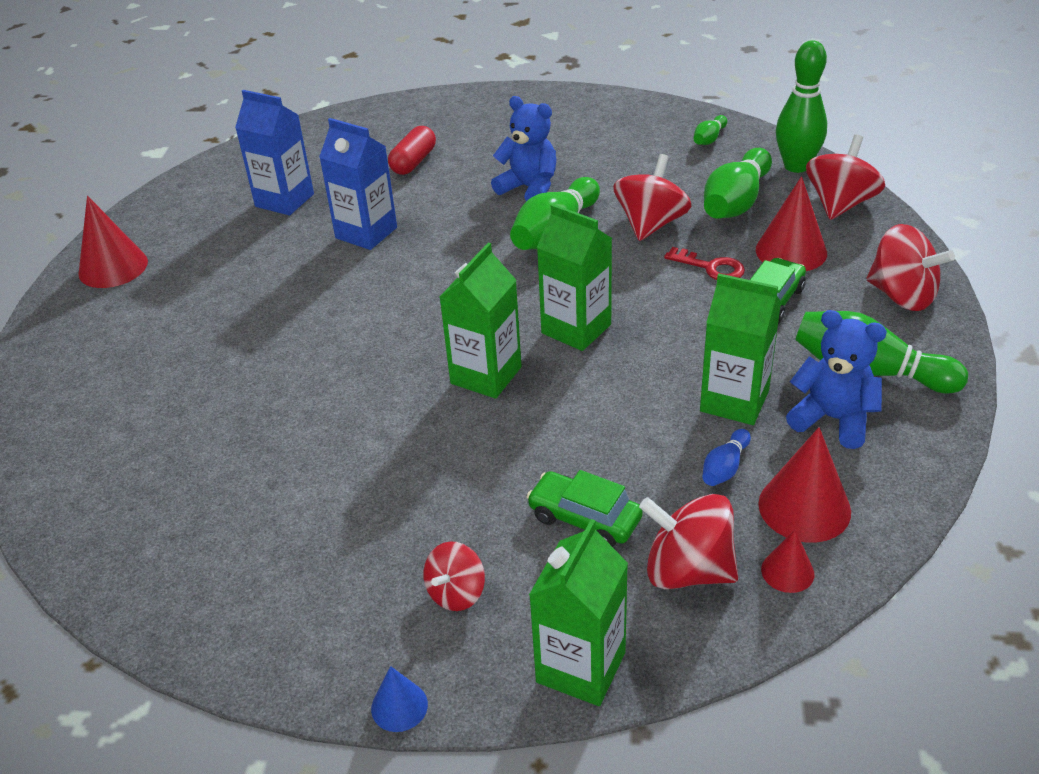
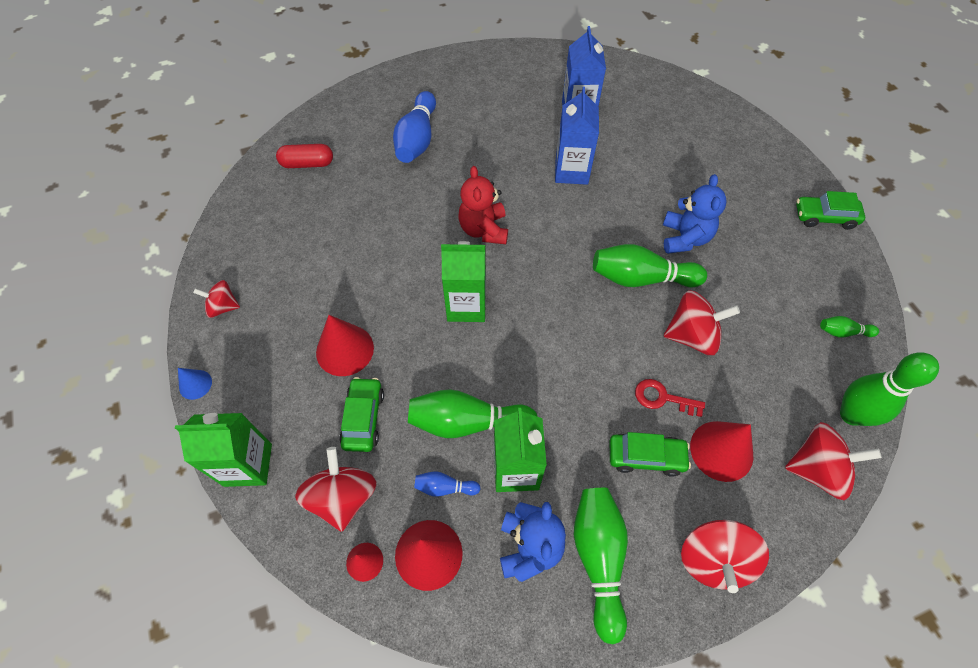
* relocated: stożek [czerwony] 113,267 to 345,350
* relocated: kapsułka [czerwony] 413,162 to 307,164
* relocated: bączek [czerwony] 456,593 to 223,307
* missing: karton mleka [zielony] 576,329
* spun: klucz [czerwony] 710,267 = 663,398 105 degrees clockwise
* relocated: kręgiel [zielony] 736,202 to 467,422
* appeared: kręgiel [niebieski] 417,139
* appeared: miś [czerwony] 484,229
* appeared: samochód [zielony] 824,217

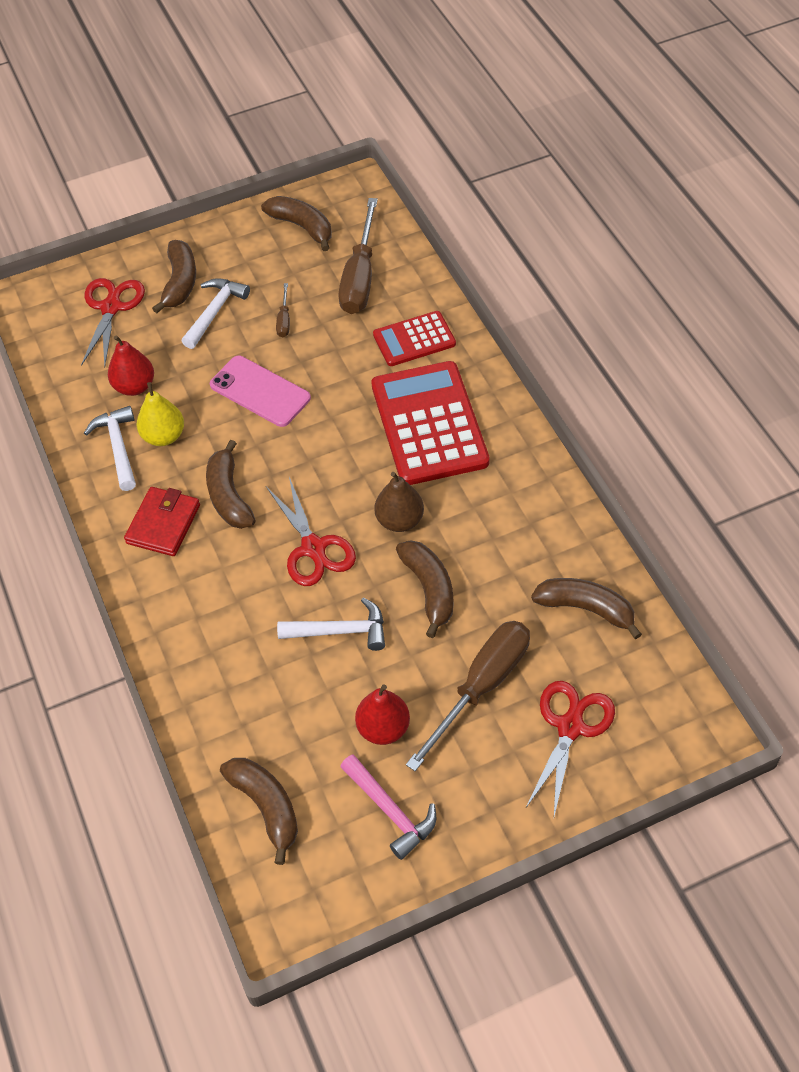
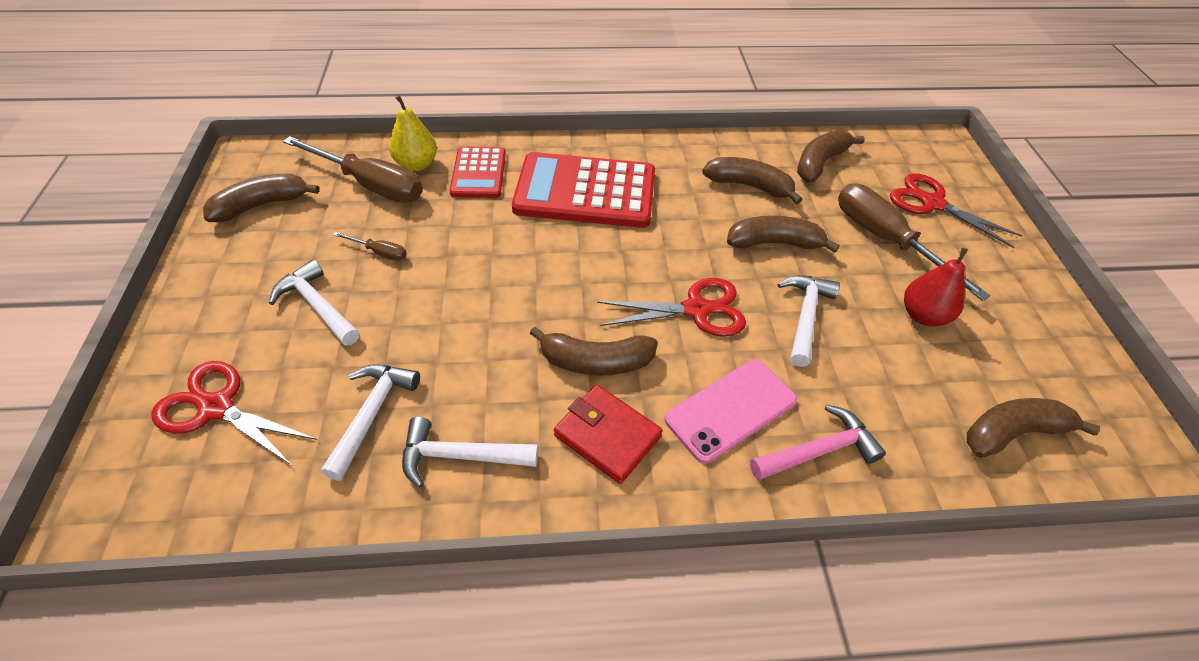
* exchanged: gruszka [czerwony] 134,386 to młotek [biały] 372,414
* relocated: gruszka [żółty] 164,436 to 416,164
* relocated: banan [brązowy] 180,282 to 749,186
* relocated: telefon [różowy] 260,391 to 730,409
* relocated: młotek [różowy] 390,811 to 819,451
* missing: gruszka [brązowy] 399,520

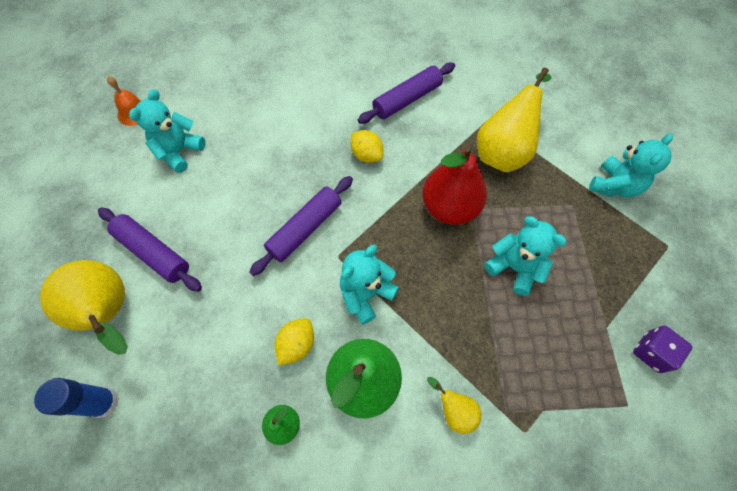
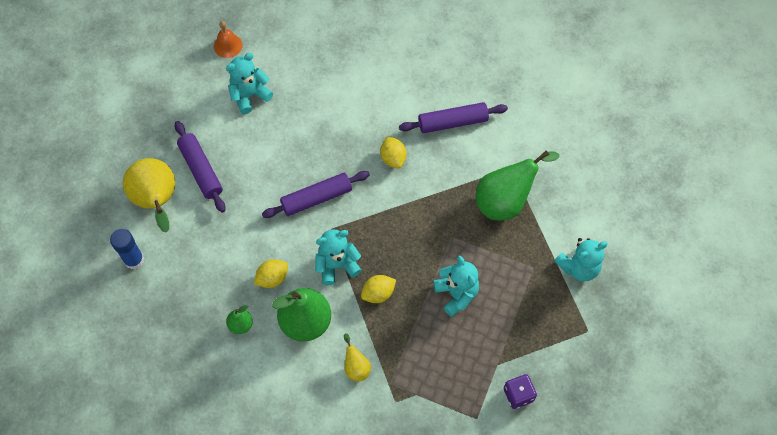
* missing: gruszka [czerwony] 449,207
* colour: gruszka [żółty] 502,152 to gruszka [zielony] 505,201
* appeared: cytryna [żółty] 378,293

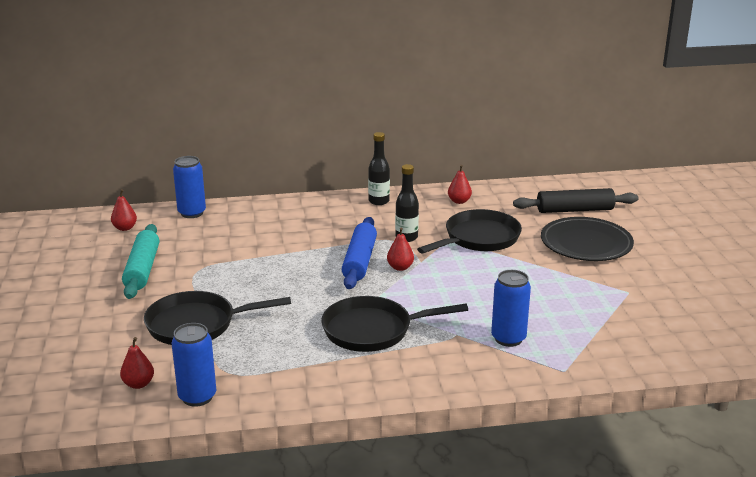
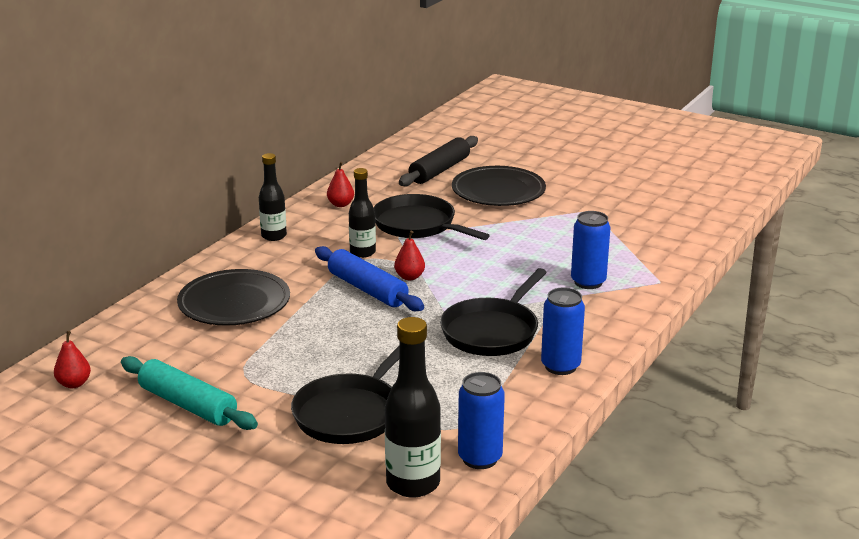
* exchanged: gruszka [czerwony] 138,384 to butelka [czarny] 413,483
* relocated: puszka [niebieski] 192,213 to 560,366
* spun: patelnia [czarny] 478,238 = 418,225 45 degrees counterclockwise
* appeared: talerz [czarny] 234,303

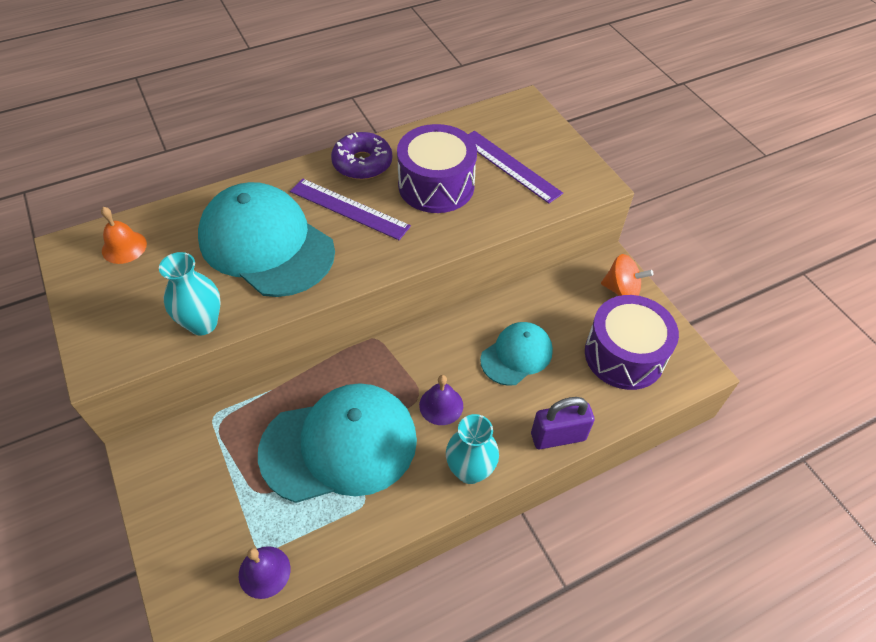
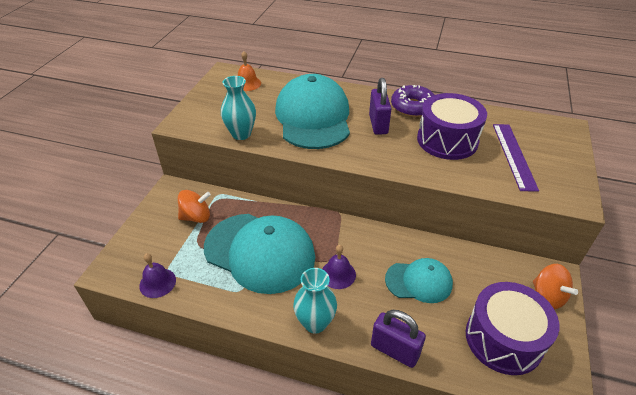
* exchanged: linijka [fioletowy] 349,209 to kłódka [fioletowy] 378,124
* appeared: bączek [pomarańczowy] 196,217

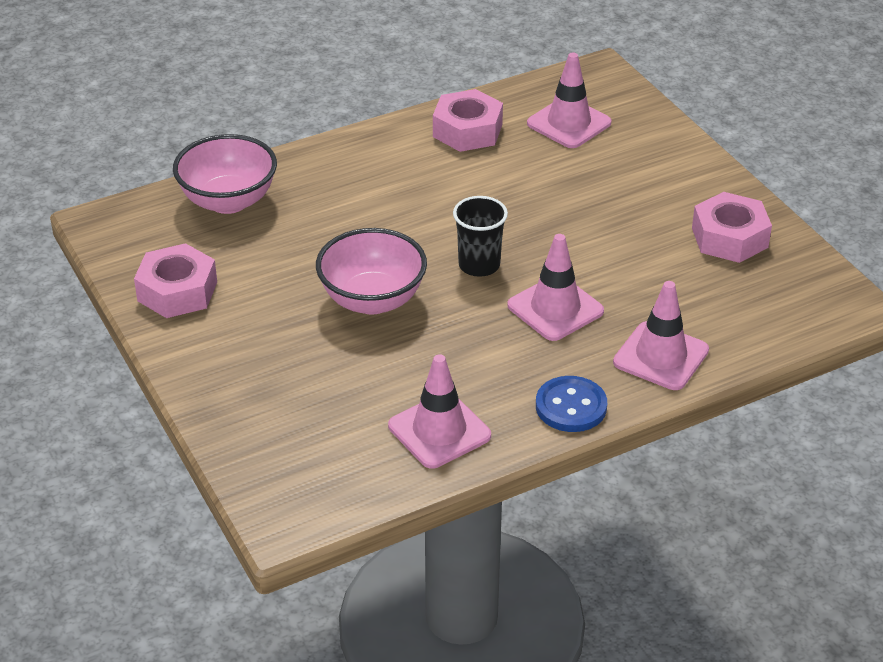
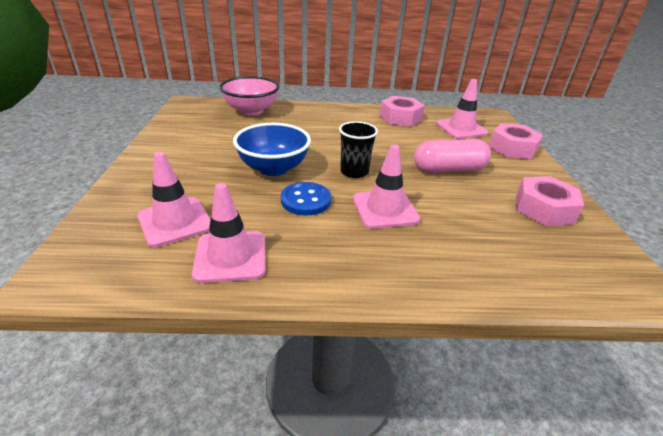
* relocated: nakrętka [różowy] 177,291 to 512,148
* colour: miska [różowy] 372,300 to miska [niebieski] 273,168
* relocated: guzik [niebieski] 571,406 to 306,200
* relocated: pachołek [różowy] 661,356 to 175,221
* appeared: kapsułka [różowy] 448,169

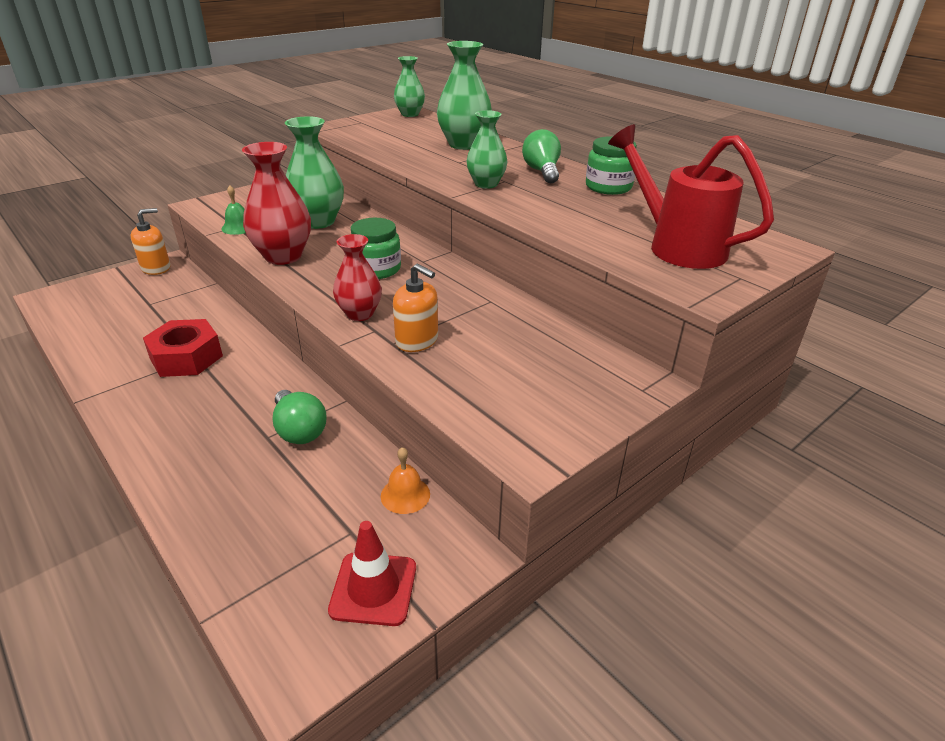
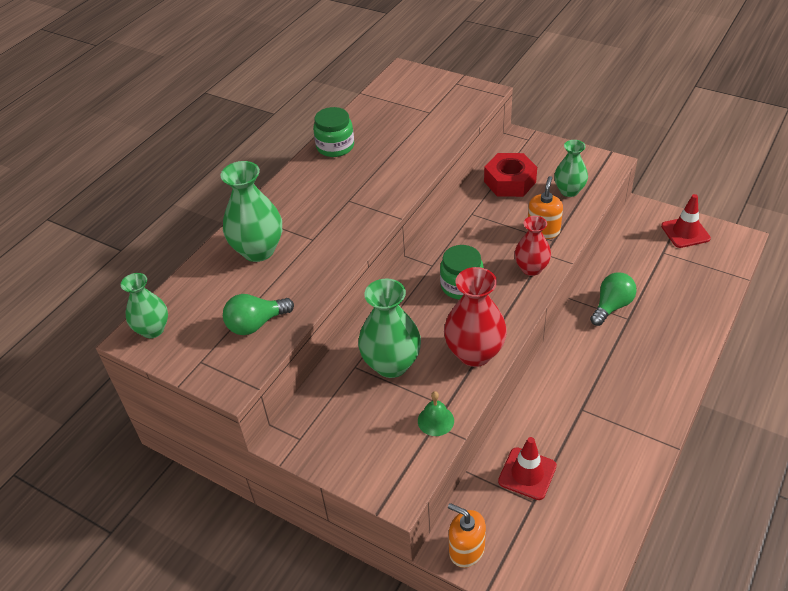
* relocated: nakrętka [czerwony] 186,357 to 510,182
* missing: dzwonek [pomarańczowy] 405,495
* relocated: wazon [zielony] 486,184 to 569,191
* relocated: żarówka [zielony] 542,172 to 256,324
* missing: konewka [czerwony] 677,246
* appeared: pachołek [czerwony] 527,473

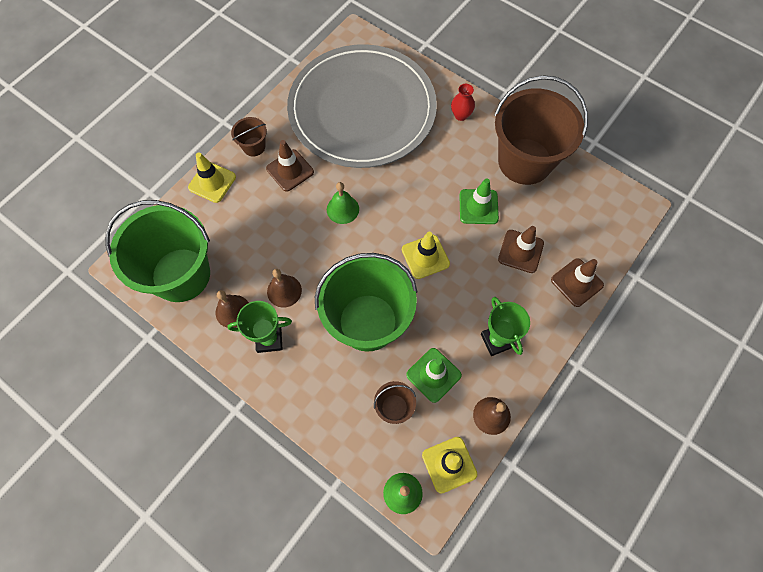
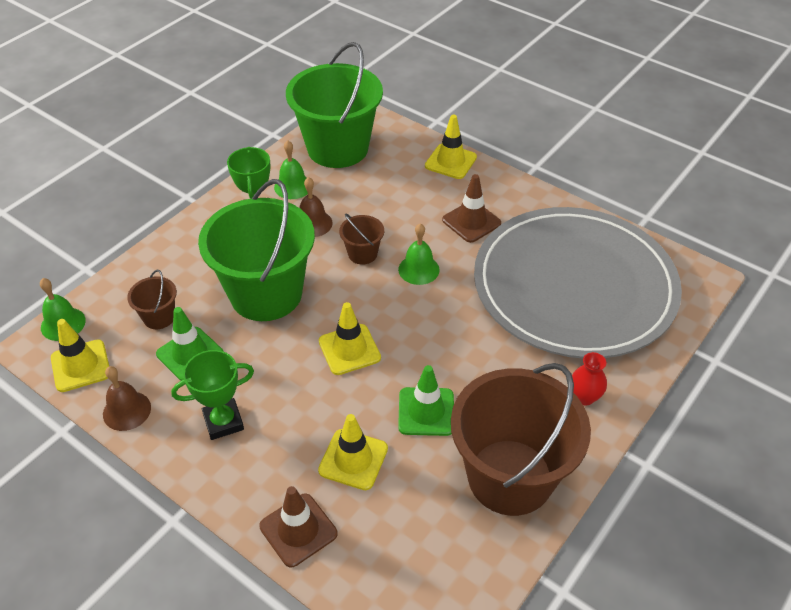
* colour: dzwonek [brązowy] 233,311 to dzwonek [zielony] 293,186
* relocated: wiadro [brązowy] 254,146 to 362,254
* colour: pachołek [brązowy] 520,251 to pachołek [żółty] 353,459

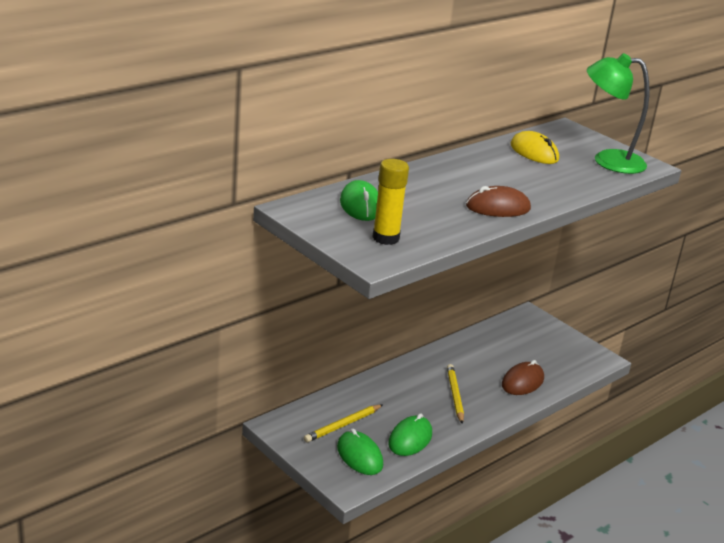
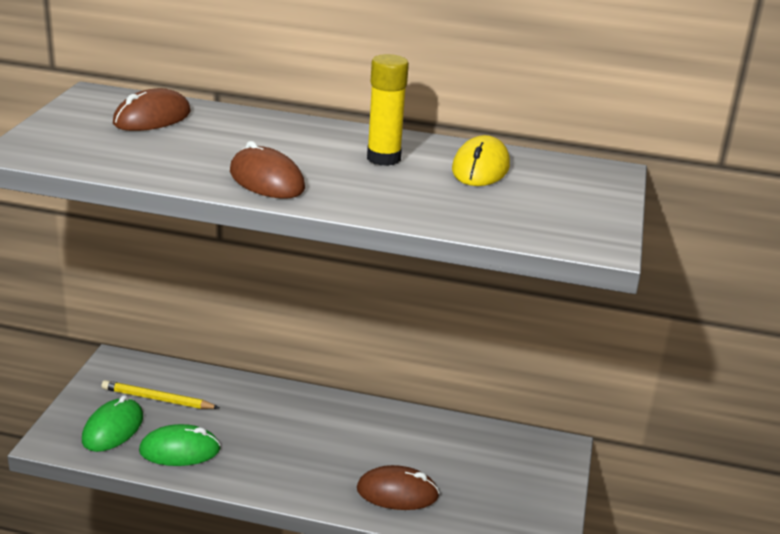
* colour: myszka [zielony] 360,205 to myszka [brązowy] 152,118
* relocated: klej w sztyfcie [żółty] 386,238 to 383,158
* missing: ołówek [żółty] 454,395
* missing: lampka [zielony] 608,160

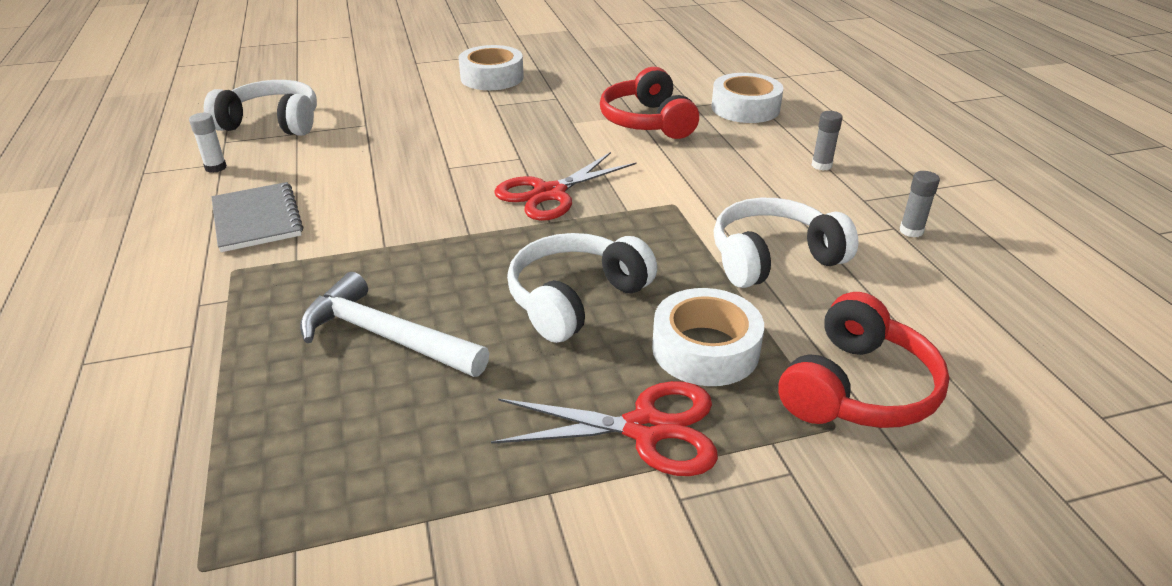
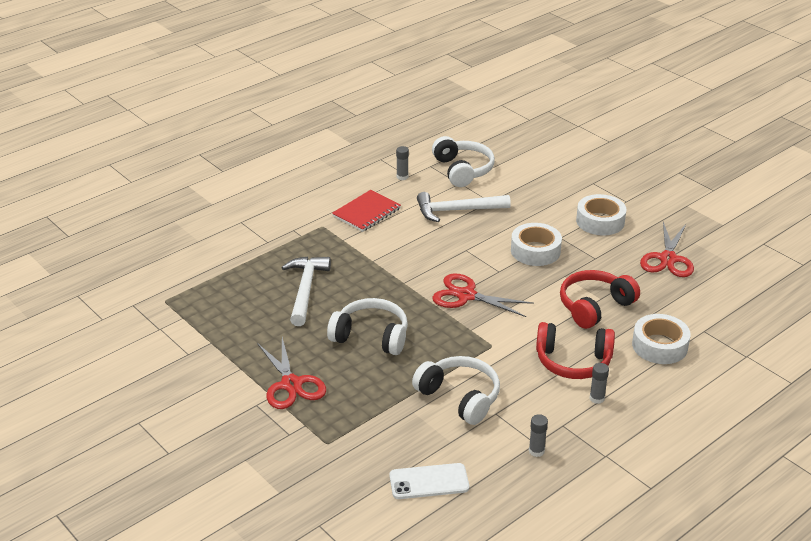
* colour: klej w sztyfcie [biały] 215,167 to klej w sztyfcie [szary] 402,177
* colour: zeszyt [szary] 257,219 to zeszyt [czerwony] 366,212
* relocated: taśma klejąca [biały] 705,349 to 535,251
* relocated: słuchawki [czerwony] 857,388 to 573,361
* appeared: telefon [biały] 429,481
* appeared: młotek [biały] 457,211
* appeared: nożyczki [czerwony] 668,259

